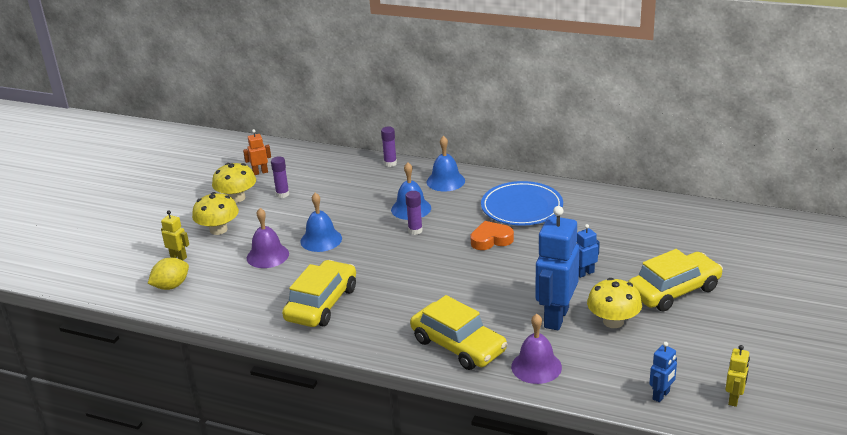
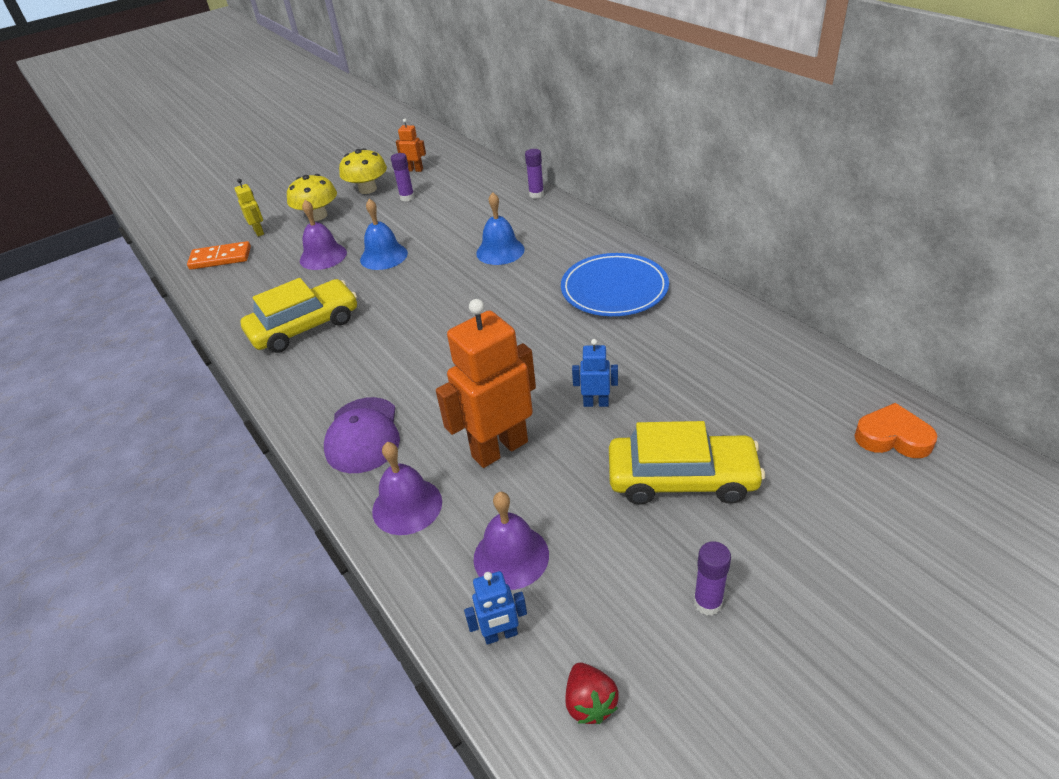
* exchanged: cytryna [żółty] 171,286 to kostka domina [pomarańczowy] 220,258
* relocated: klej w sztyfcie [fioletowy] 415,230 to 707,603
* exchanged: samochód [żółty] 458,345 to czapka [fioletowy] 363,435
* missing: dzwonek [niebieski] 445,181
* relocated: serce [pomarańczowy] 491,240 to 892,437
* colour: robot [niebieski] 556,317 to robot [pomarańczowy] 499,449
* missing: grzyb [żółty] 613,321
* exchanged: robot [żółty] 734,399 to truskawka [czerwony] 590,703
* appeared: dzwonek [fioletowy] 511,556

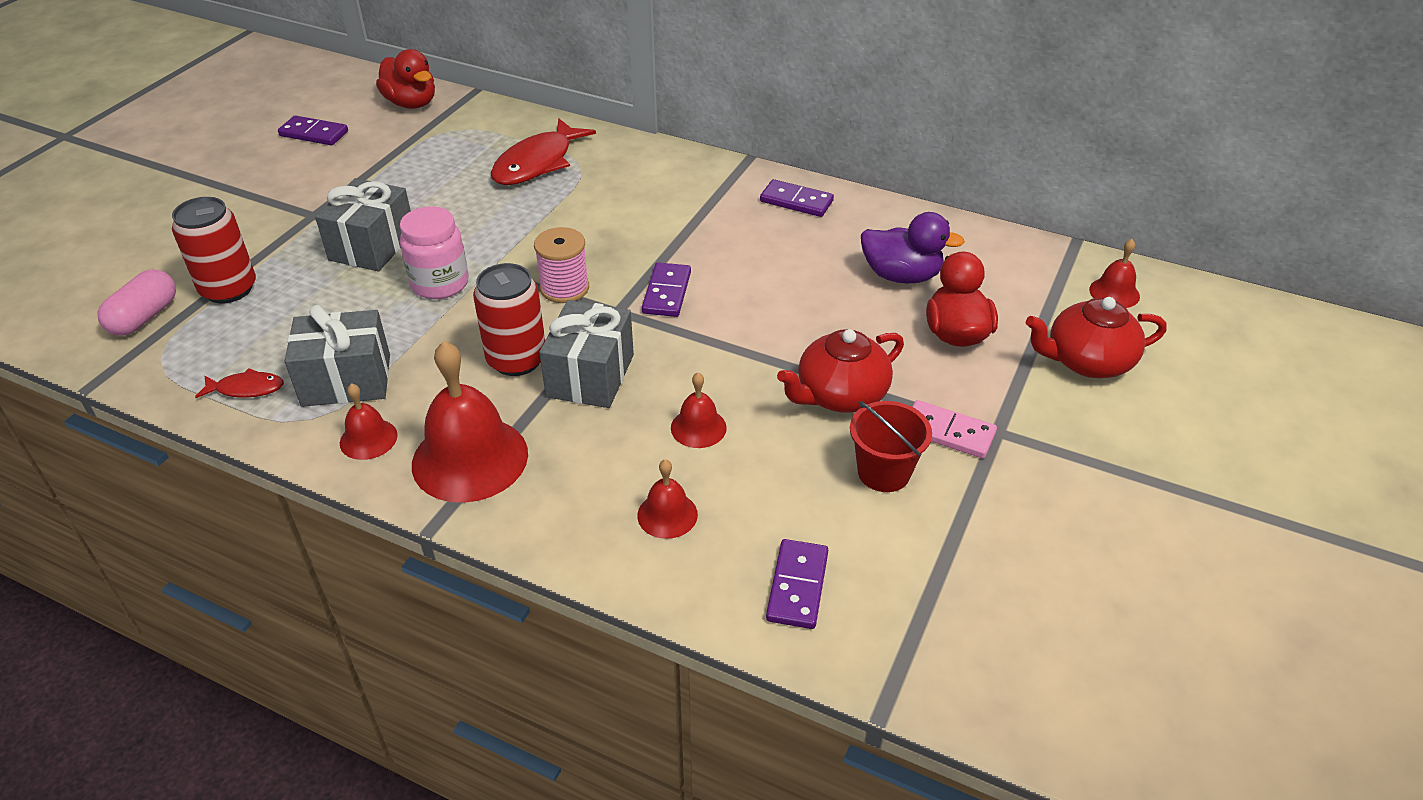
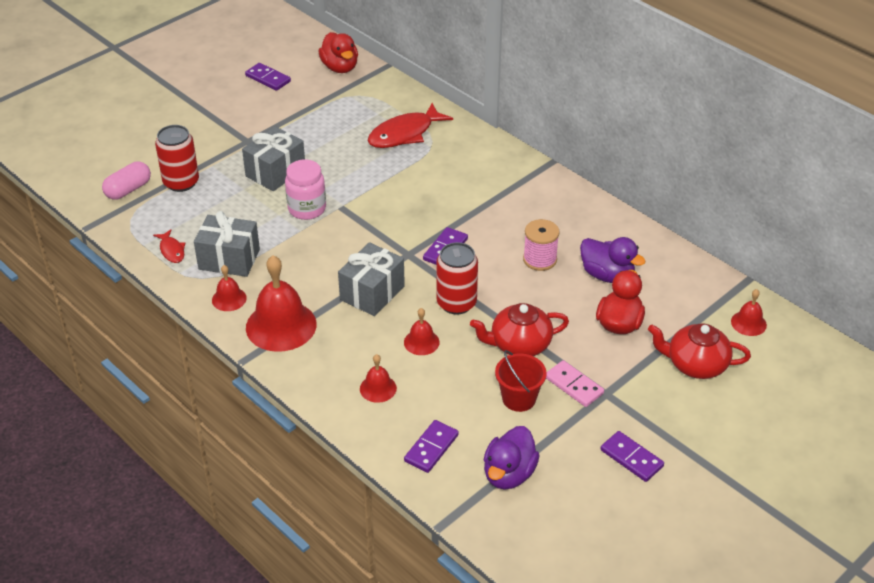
* spun: ryba [czerwony] 246,389 = 171,250 45 degrees clockwise
* relocated: puszka [czerwony] 517,360 to 456,303
* relocated: szpulka [różowy] 564,288 to 540,259
* relocated: kostka domina [fioletowy] 796,201 to 631,458
* appeared: kaczka [fioletowy] 509,474

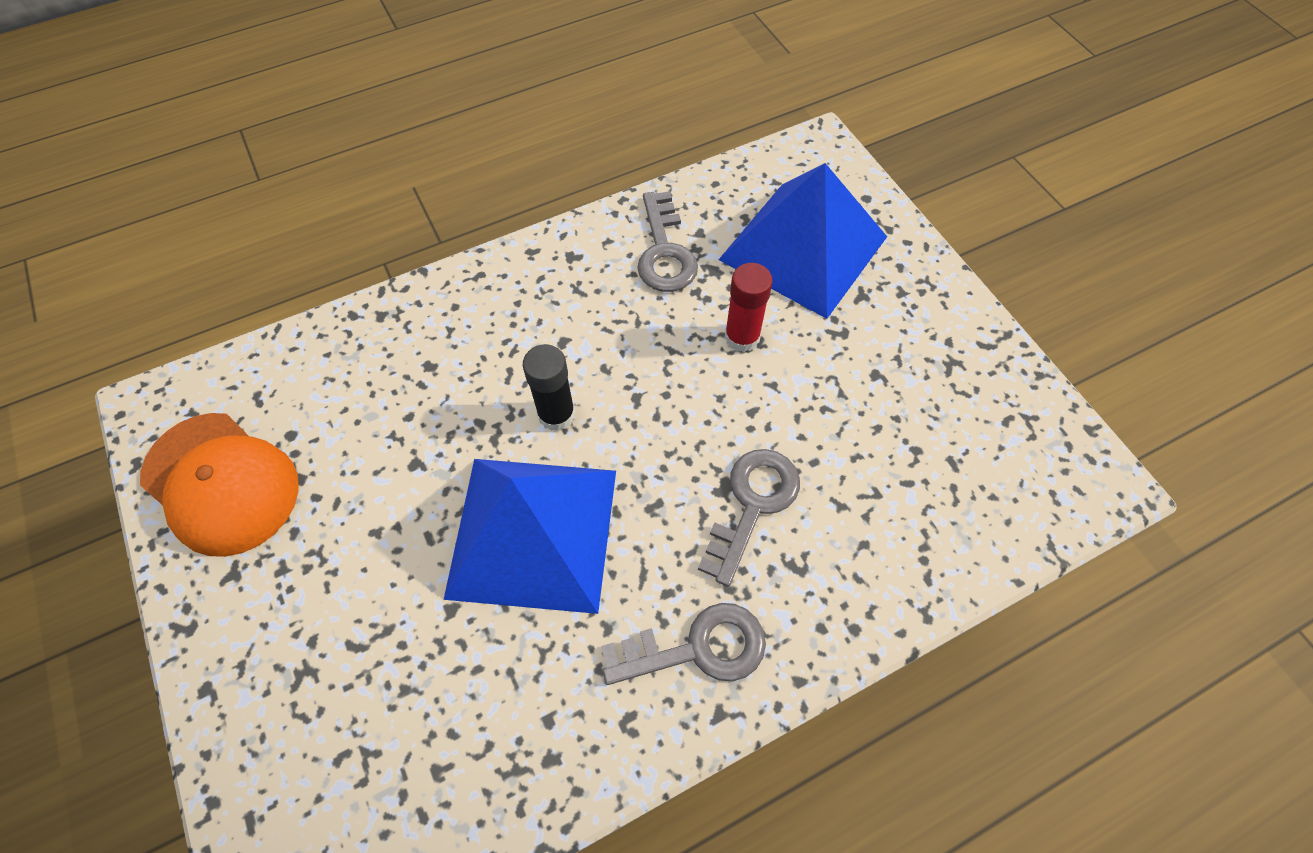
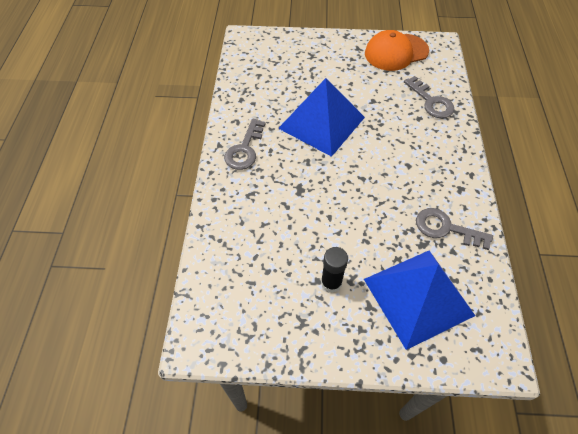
* relocated: klej w sztyfcie [czarny] 556,414 to 331,282
* relocated: klucz [szary] 752,505 to 431,101
* missing: klej w sztyfcie [czerwony] 742,337

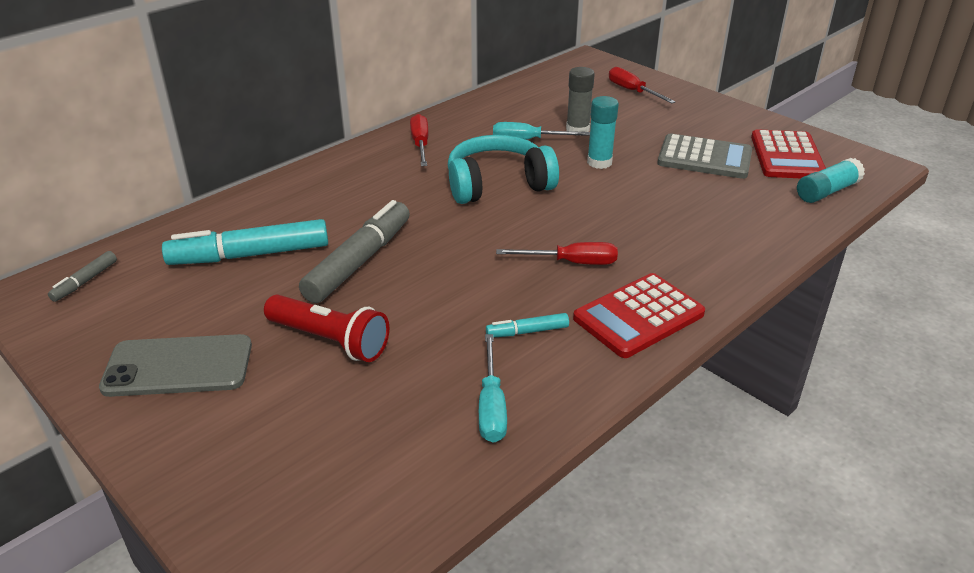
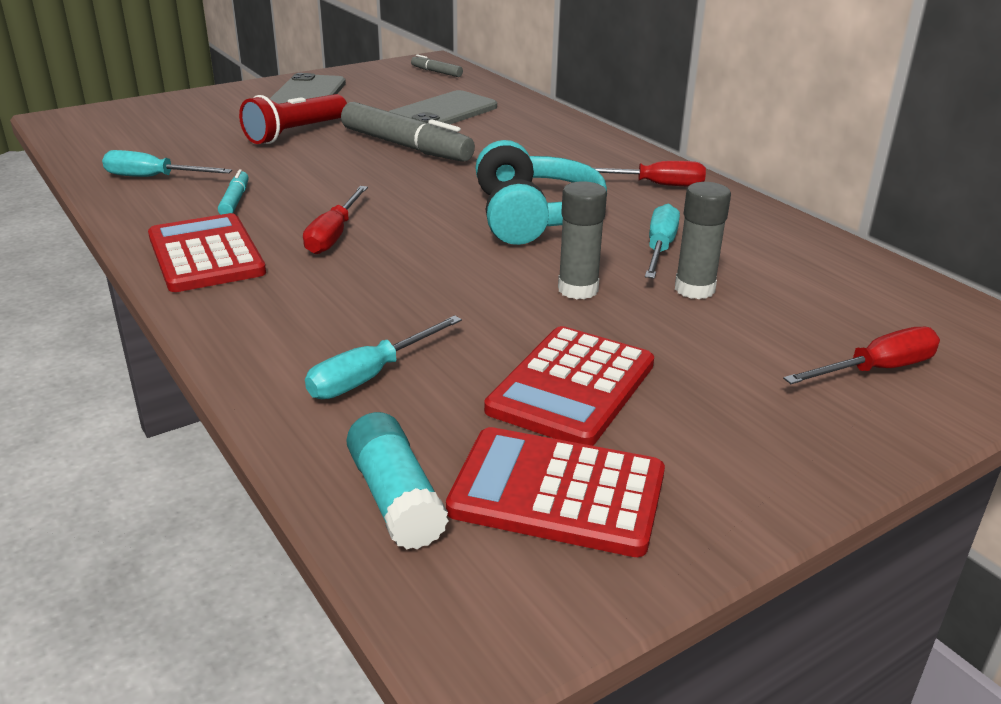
* exchanged: flamaster [turkusowy] 250,255 to telefon [szary] 443,112
* colour: klej w sztyfcie [turkusowy] 599,162 to klej w sztyfcie [szary] 578,289
* colour: kalkulator [szary] 704,158 to kalkulator [czerwony] 571,387
* appeared: śrubokręt [turkusowy] 370,376

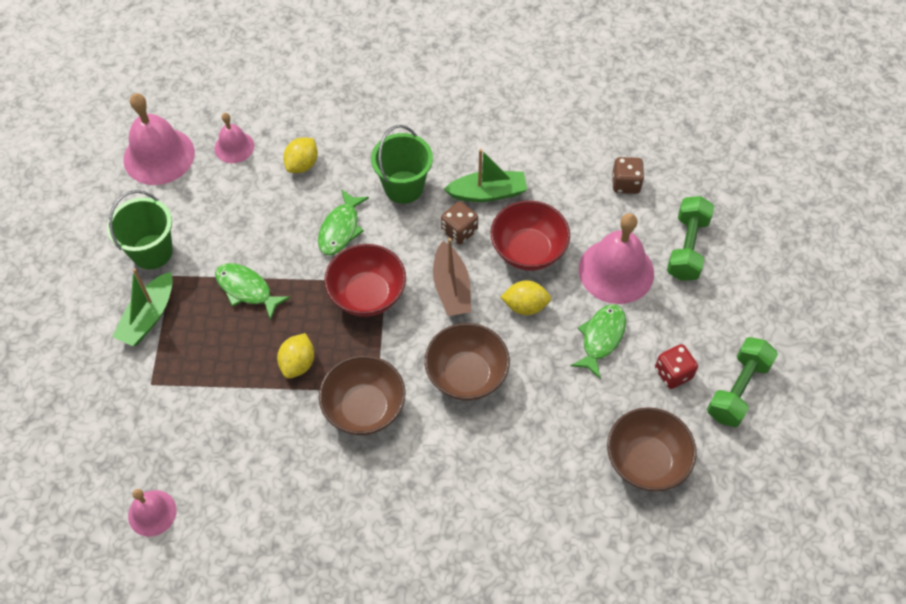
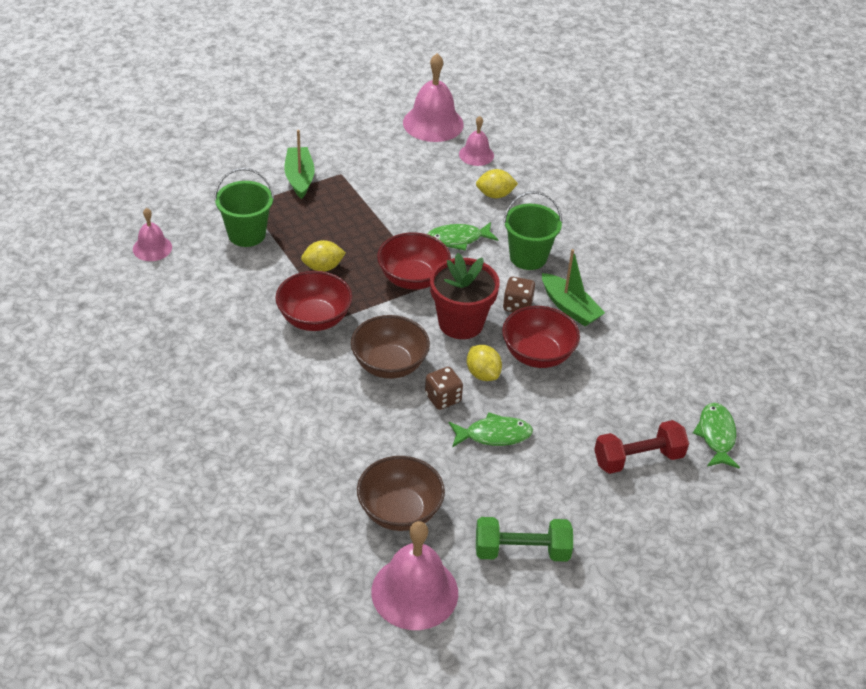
* relocated: wiadro [zielony] 152,251 to 246,234
* spun: łódka [zielony] 148,317 = 299,178 90 degrees clockwise
* relocated: ryba [zielony] 246,290 to 716,435
* colour: miska [brązowy] 364,408 to miska [czerwony] 314,318
* exchanged: łódka [brązowy] 451,288 to doniczka [czerwony] 461,323
* relocated: dzwonek [różowy] 616,271 to 414,592
* relocated: kostka do gry [brązowy] 625,184 to 443,398
* missing: kostka do gry [czerwony] 673,373
* colour: hantel [zielony] 687,248 to hantel [czerwony] 638,459

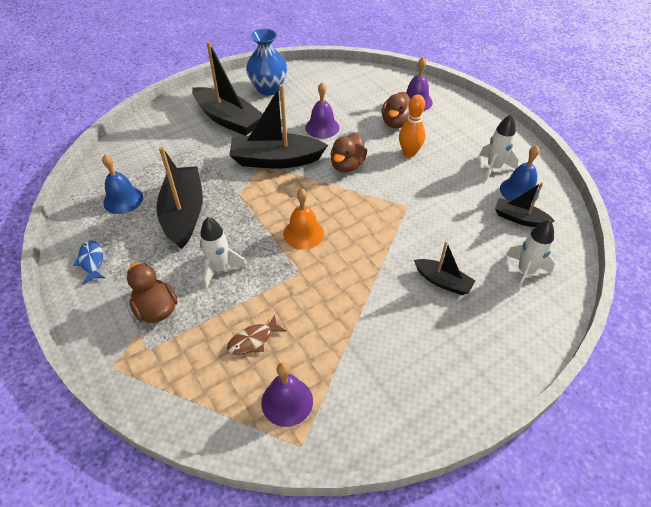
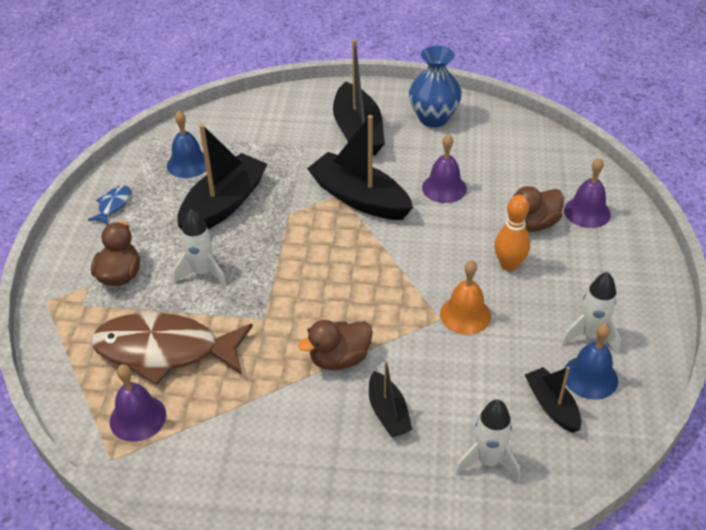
* size: ryba [brązowy] 253,340 = 165,350 x2.38
* relocated: dzwonek [pomarańczowy] 303,233 to 465,315
* relocated: kaczka [brązowy] 347,165 to 339,359

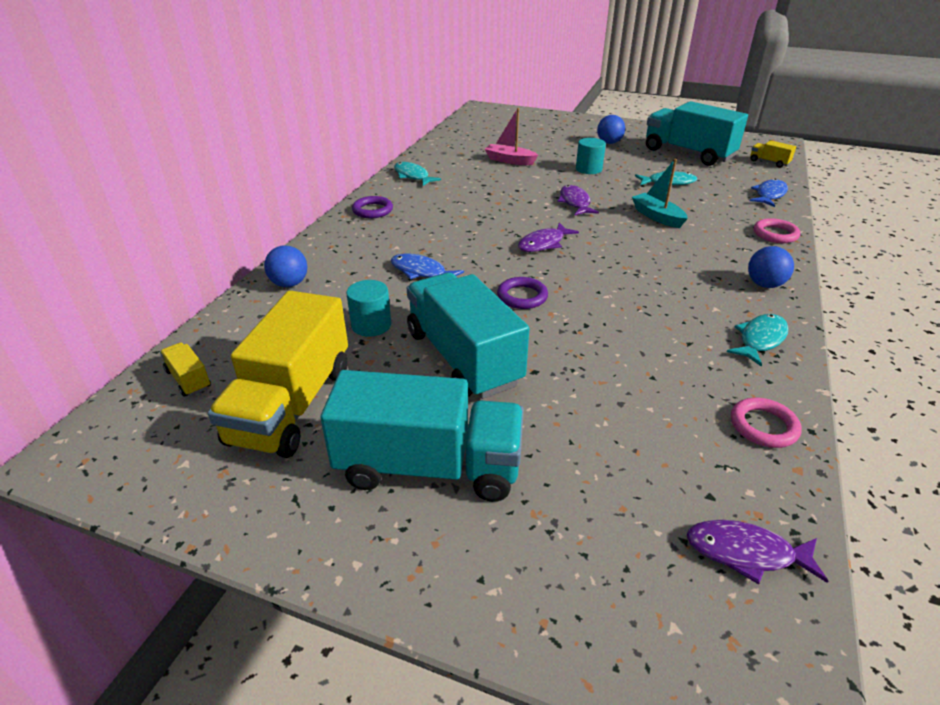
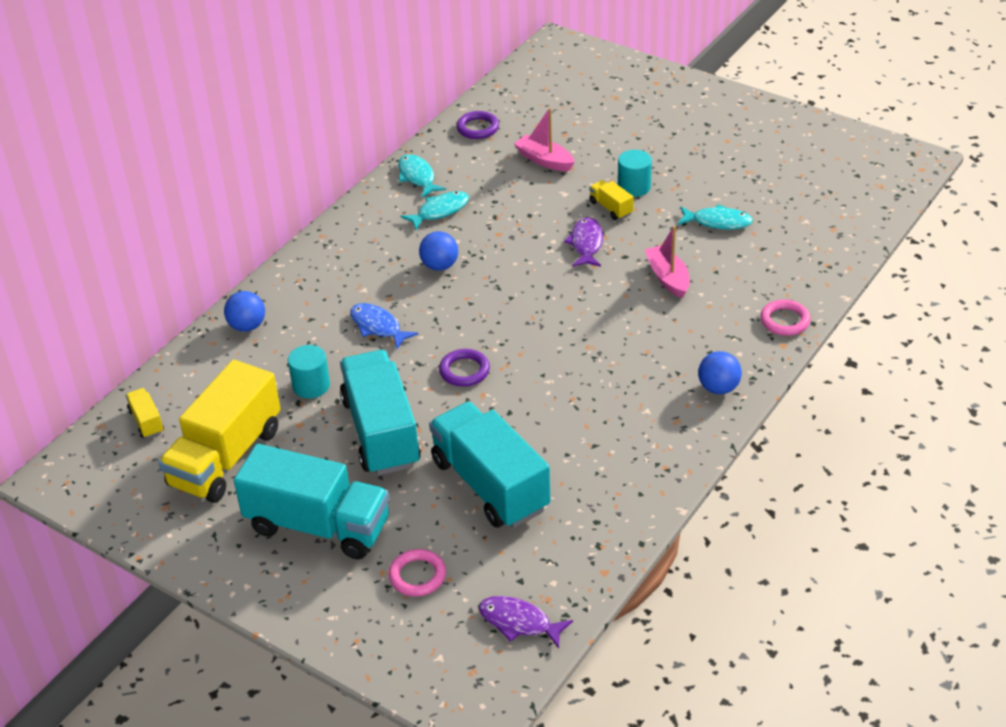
* relocated: pierścień [fioletowy] 372,210 to 478,128
* missing: ryba [fioletowy] 543,244
* relocated: piłka [niebieski] 609,143 to 440,266
* colour: łódka [turkusowy] 657,217 to łódka [różowy] 668,278
* relocated: ciężarówka [turkusowy] 688,153 to 490,485
* relocated: ryba [turkusowy] 760,340 to 440,211
* relocated: pierścień [różowy] 763,426 to 417,576
* relocated: ciężarówka [żółty] 769,162 to 611,208
* missing: ryba [niebieski] 769,195

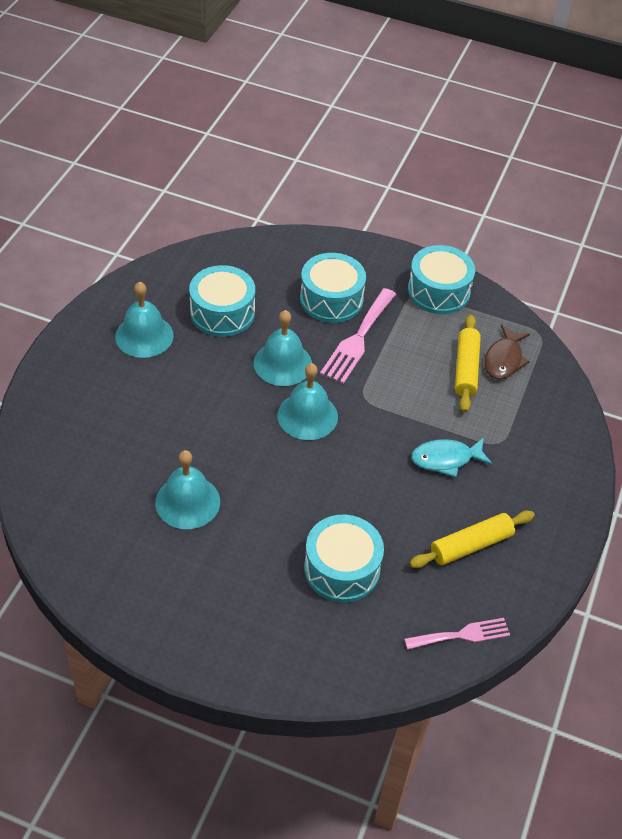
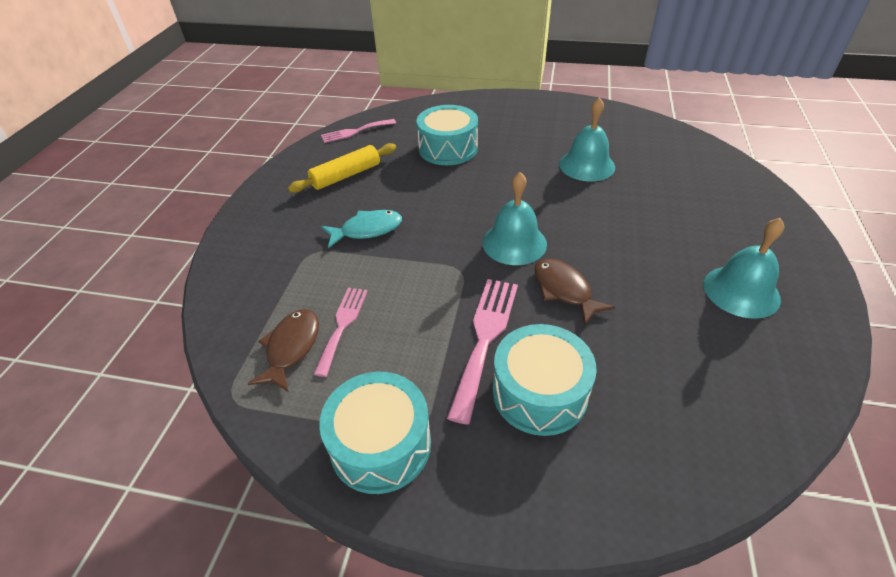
* missing: bęben [turkusowy] 222,313
* exchanged: dzwonek [turkusowy] 282,363 to ryba [brązowy] 564,290
* exchanged: wałek do ciasta [żółty] 466,369 to widelec [różowy] 342,325

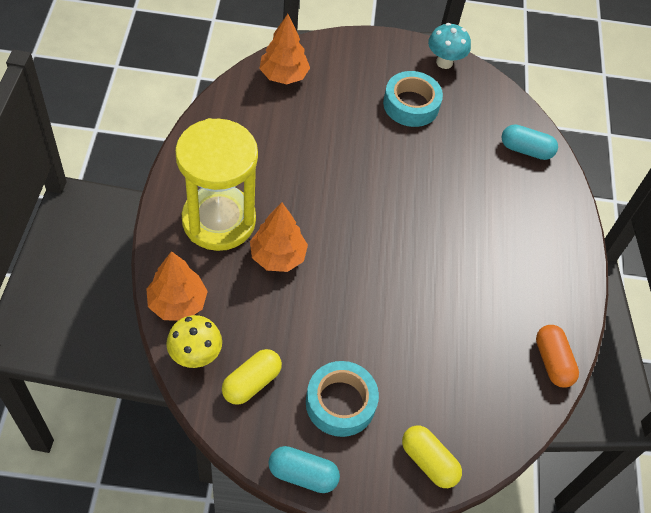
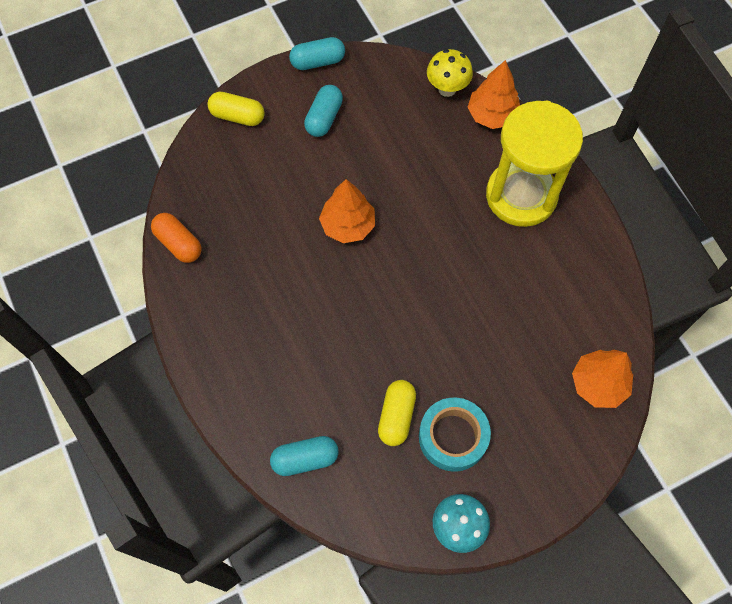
* relocated: kapsułka [żółty] 251,383 to 396,416
* relocated: drzewko [pomarańczowy] 277,256 to 348,225
* exchanged: taśma klejąca [turkusowy] 340,403 to kapsułka [turkusowy] 324,118

